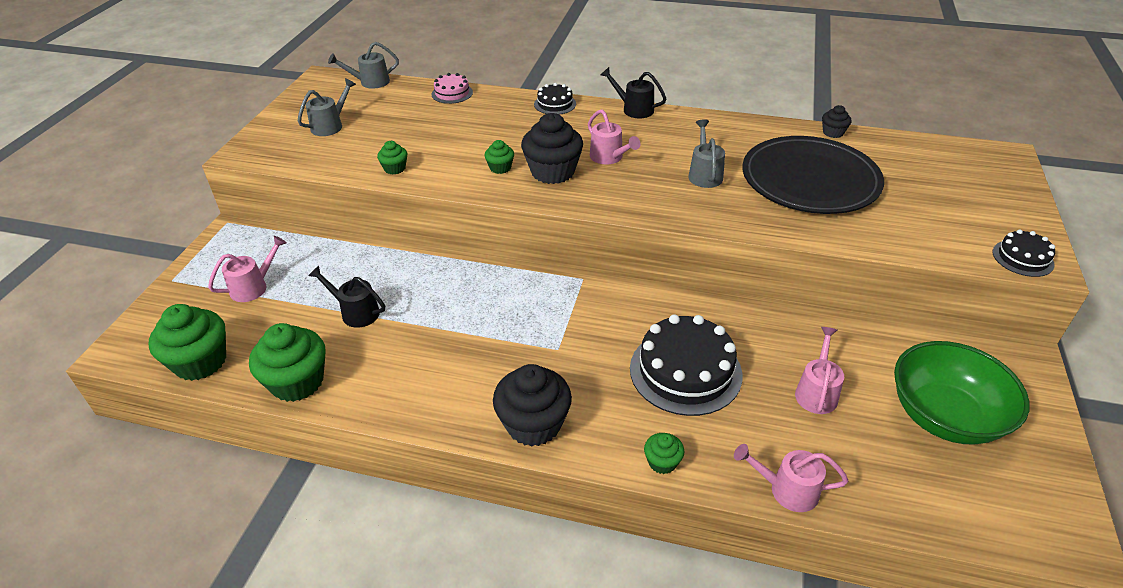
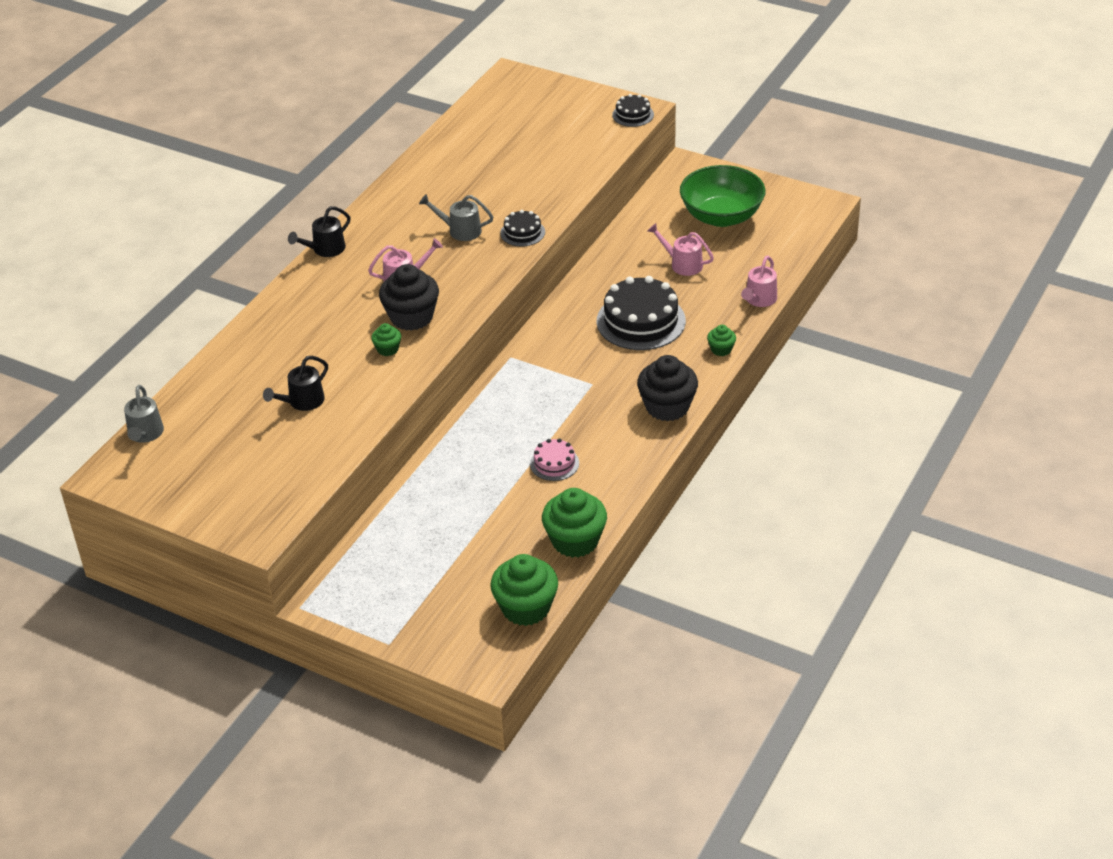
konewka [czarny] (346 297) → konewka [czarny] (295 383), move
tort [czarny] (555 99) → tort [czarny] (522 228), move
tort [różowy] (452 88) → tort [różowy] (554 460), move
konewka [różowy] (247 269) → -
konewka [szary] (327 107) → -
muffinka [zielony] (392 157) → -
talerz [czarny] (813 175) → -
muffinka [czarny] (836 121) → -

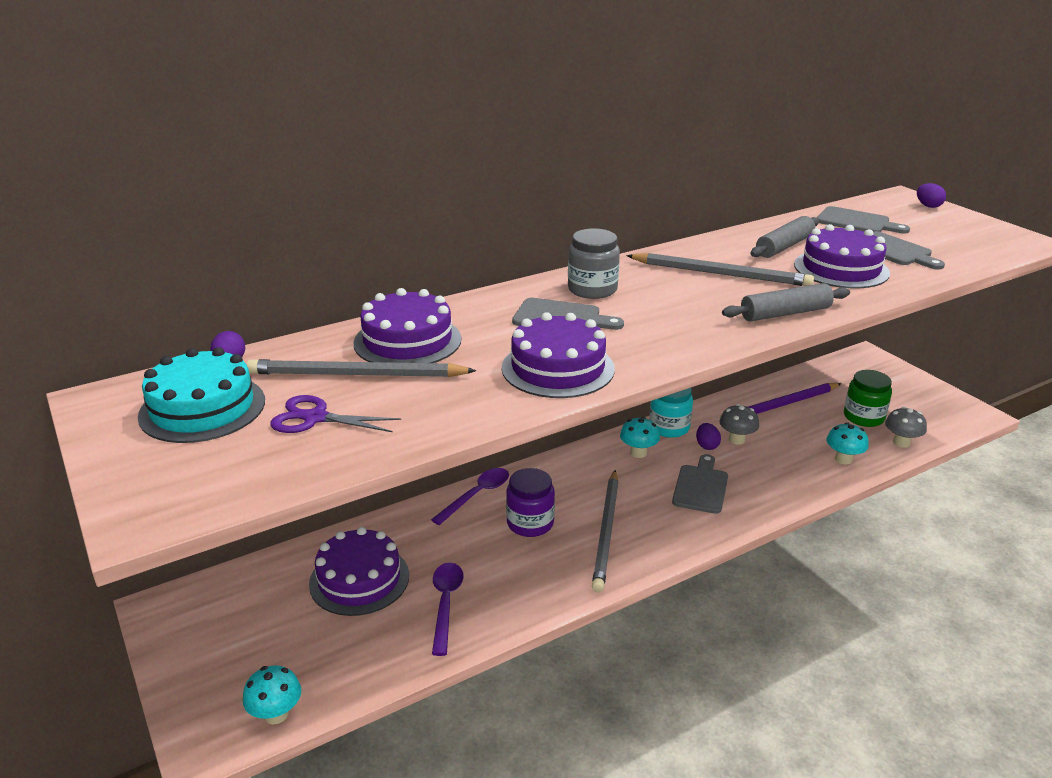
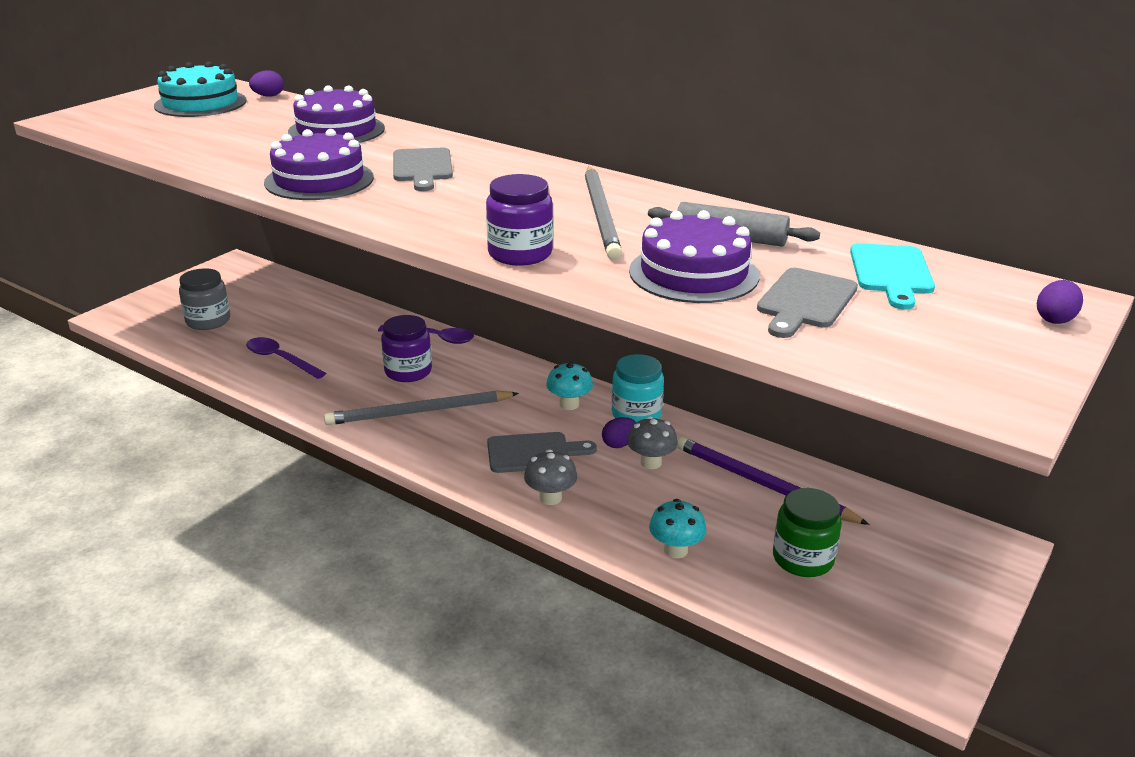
słoik [szary] (594 264) → słoik [szary] (204 299), move
łyżka [fioletowy] (448 609) → łyżka [fioletowy] (286 358), 120 degrees counterclockwise
wałek do ciasta [szary] (786 302) → słoik [fioletowy] (519 220)
grzyb [szary] (906 427) → grzyb [szary] (550 477), move
deska do krojenia [szary] (863 219) → deska do krojenia [turkusowy] (892 276)
grzyb [turkusowy] (272 694) → -
ołówek [szary] (361 368) → -
nożyczki [fioletowy] (335 414) → -
tort [fioletowy] (359 571) → -

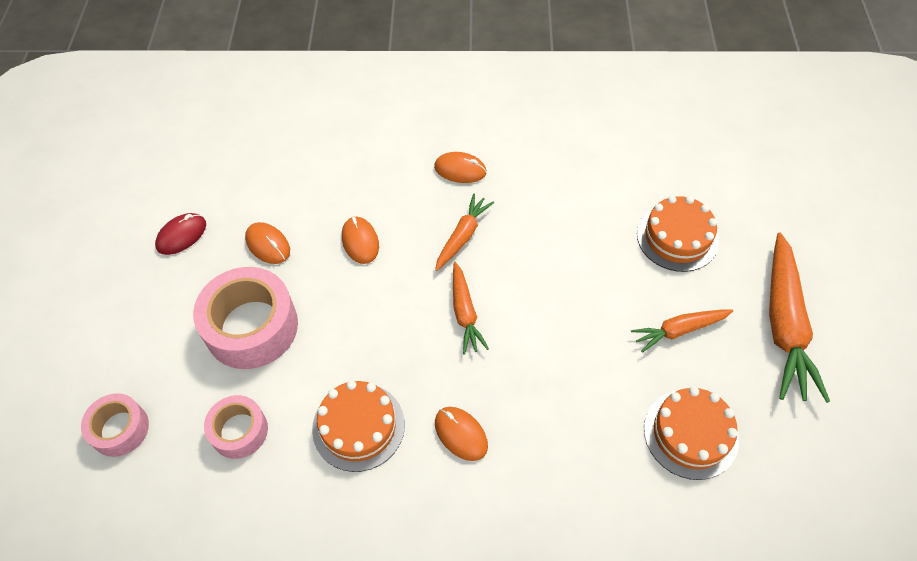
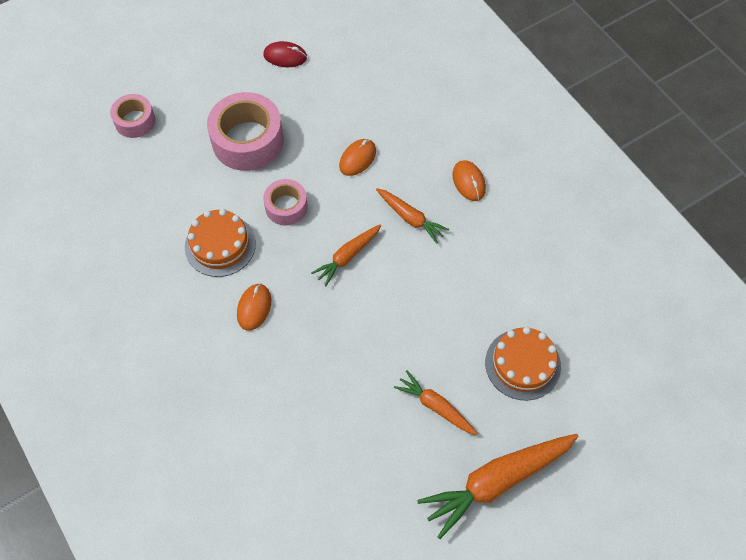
taśma klejąca [różowy] (236 427) → taśma klejąca [różowy] (285 202), move
marchewka [pomarańczowy] (464 232) → marchewka [pomarańczowy] (412 216), 45 degrees clockwise
myszka [pomarańczowy] (267 243) → -
tort [pomarańczowy] (691 433) → -

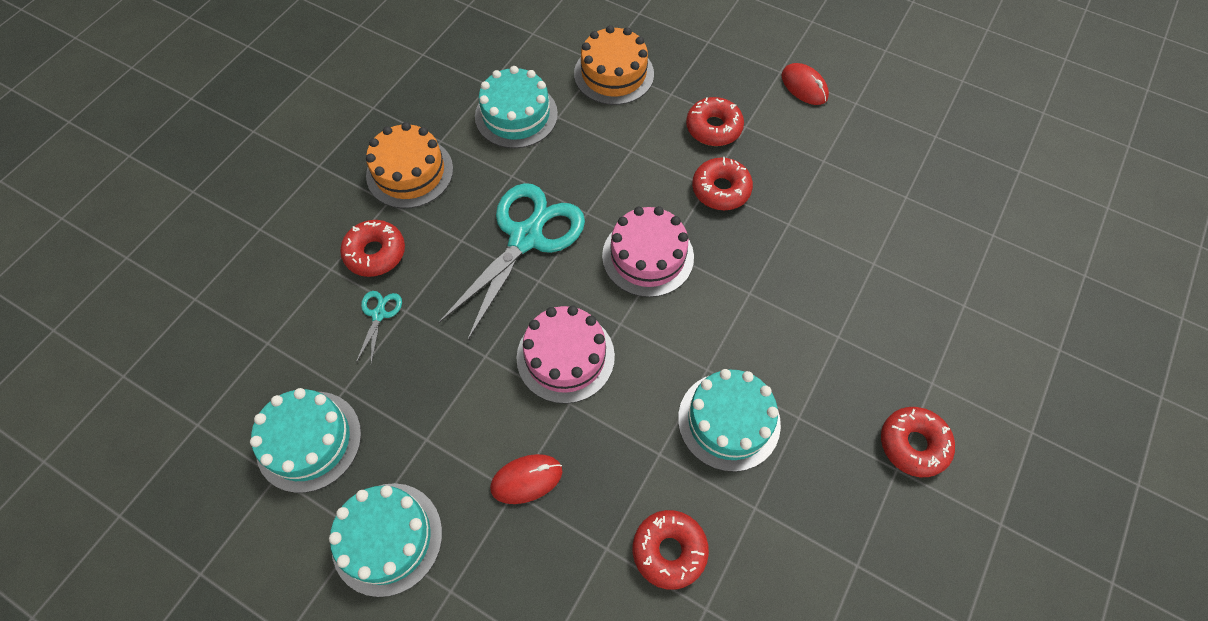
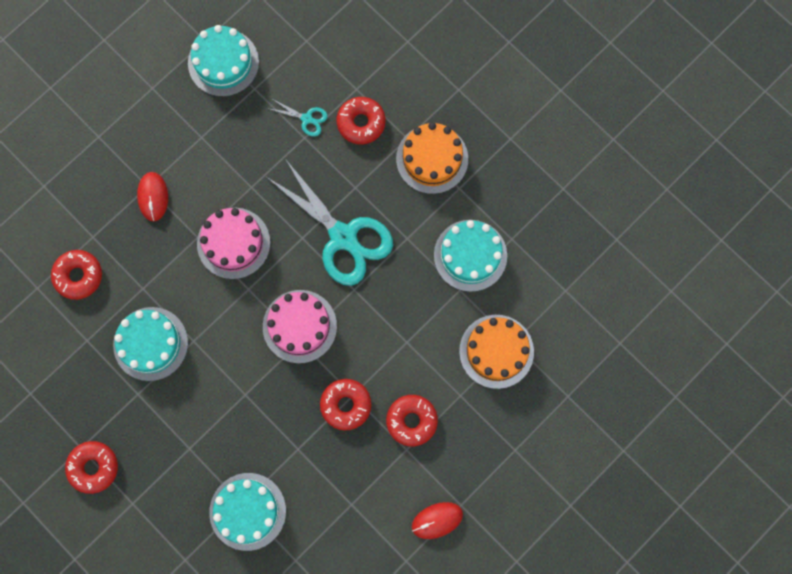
tort [turkusowy] (385 540) → tort [turkusowy] (247 512), move

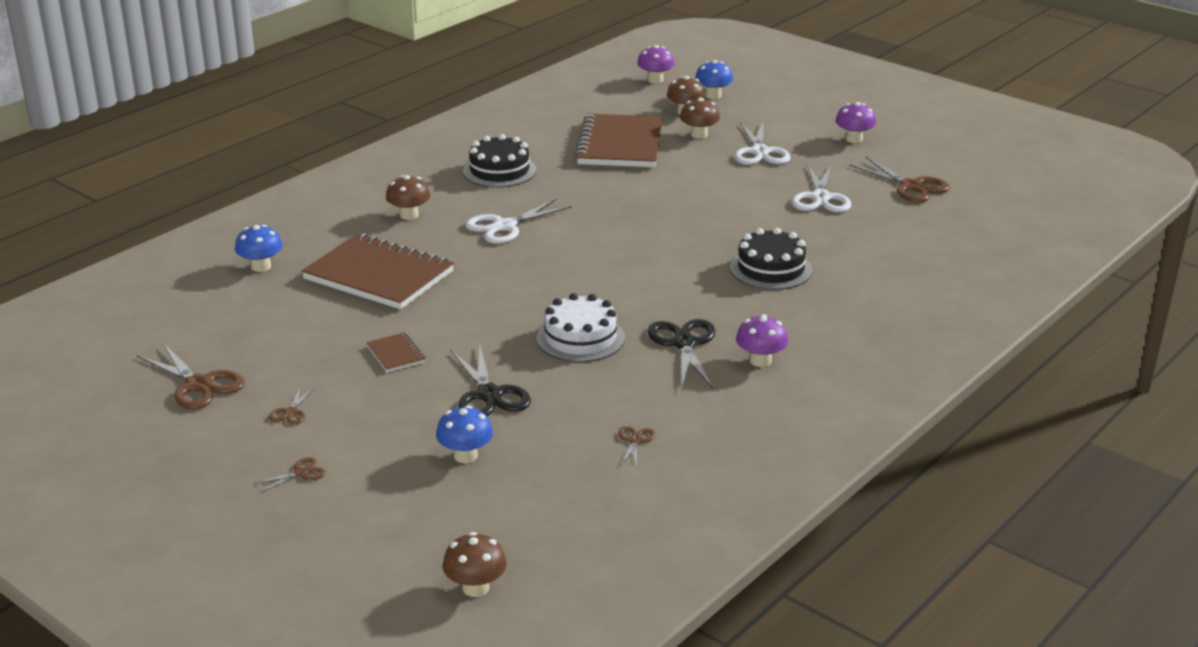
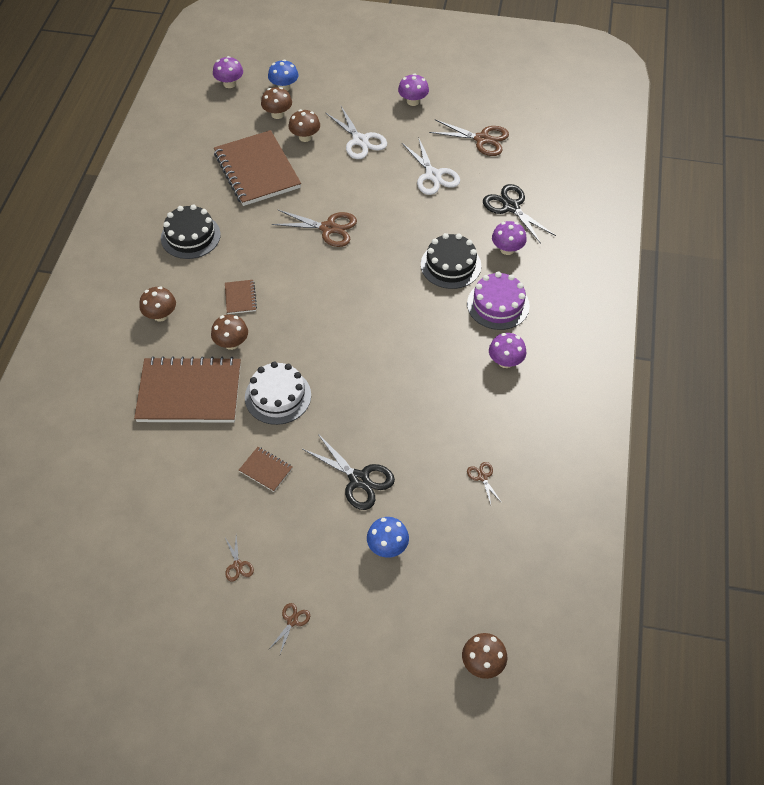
- → grzyb [brązowy] (229 332)
nożyczki [biały] (518 221) → zeszyt [brązowy] (241 297)
tort [biały] (581 327) → tort [biały] (278 393), move
nożyczki [brązowy] (191 376) → nożyczki [brązowy] (314 228), move
- → tort [fioletowy] (498 300)
nożyczki [czarny] (682 354) → nożyczki [czarny] (519 214), move
- → grzyb [fioletowy] (509 238)
grzyb [niebieski] (259 248) → -

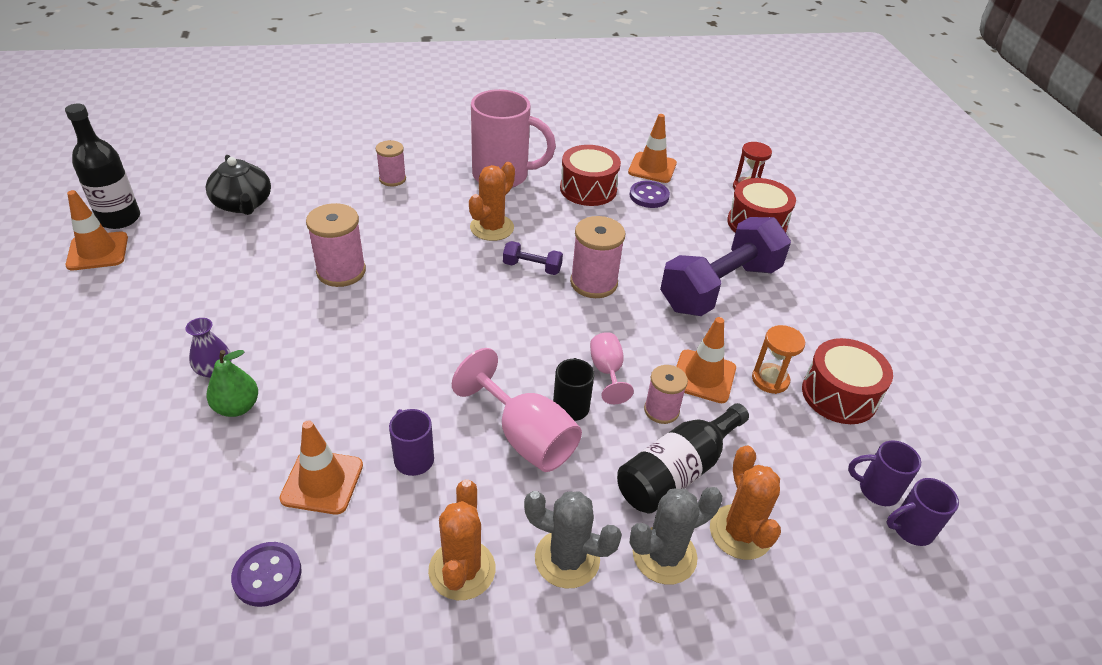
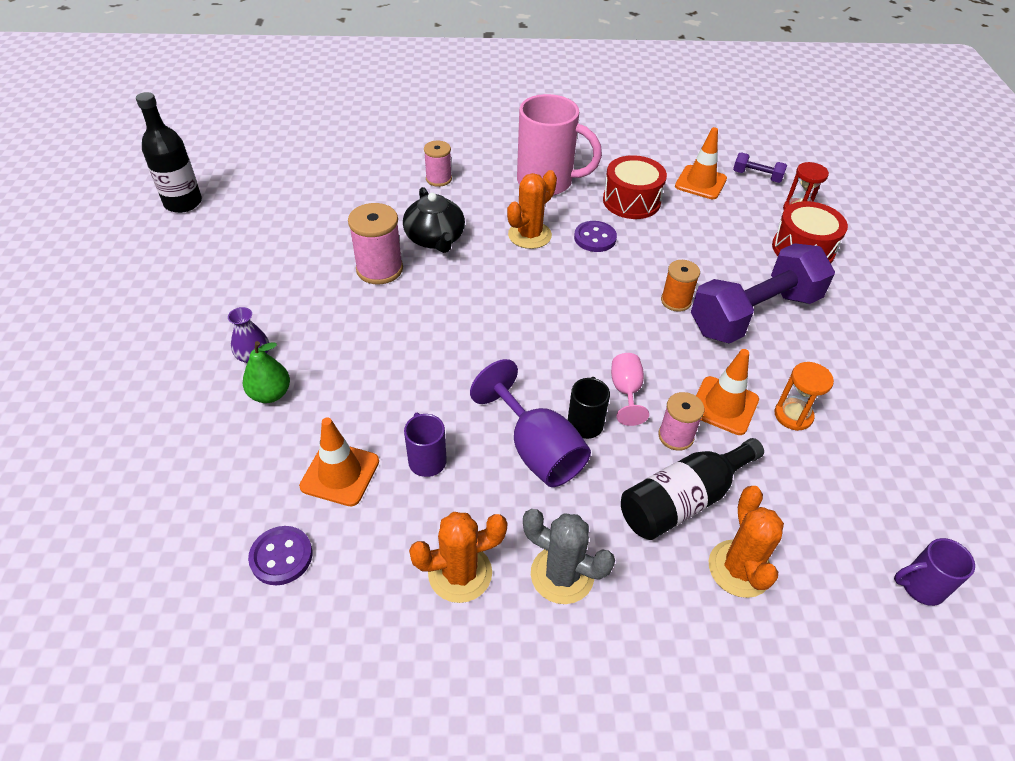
imbryk [czarny] (238 185) → imbryk [czarny] (434 220), move
kaktus [pomarańczowy] (461 539) → kaktus [pomarańczowy] (458 557), 60 degrees clockwise
kielich [różowy] (517 410) → kielich [fioletowy] (530 423)
guzik [fioletowy] (650 194) → guzik [fioletowy] (595 236), move
- → szpulka [pomarańczowy] (680 286)
hantel [fioletowy] (533 258) → hantel [fioletowy] (760 167), move
pachołek [pomarańczowy] (96 230) → -
szpulka [różowy] (597 257) → -
kaktus [szary] (675 536) → -
bęben [czerwony] (847 381) → -
kubek [fioletowy] (884 473) → -

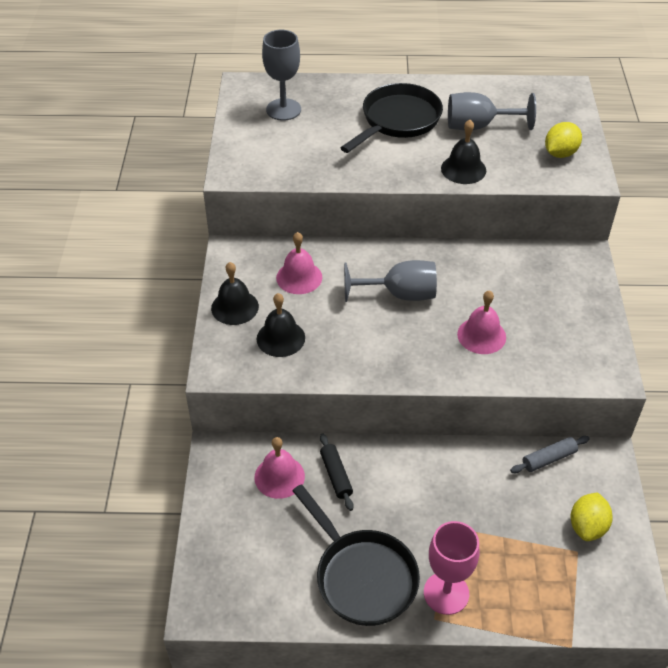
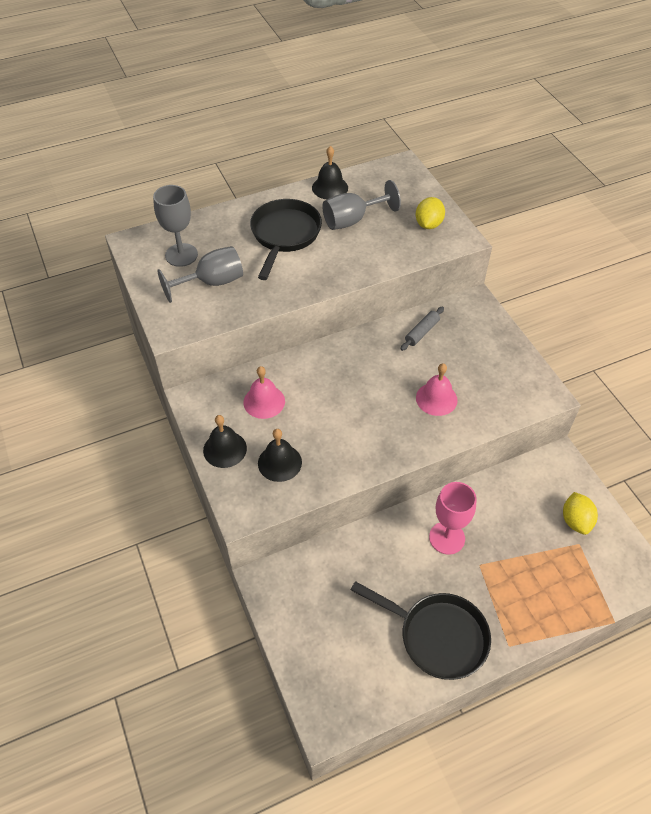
kielich [szary] (390 281) → kielich [szary] (200 274), move
dzwonek [czarny] (463 152) → dzwonek [czarny] (330 172), move
wałek do ciasta [szary] (550 454) → wałek do ciasta [szary] (422 329), move
kielich [różowy] (451 568) → kielich [różowy] (452 518), move
dzwonek [różowy] (279 468) → -
wałek do ciasta [czarny] (337 472) → -

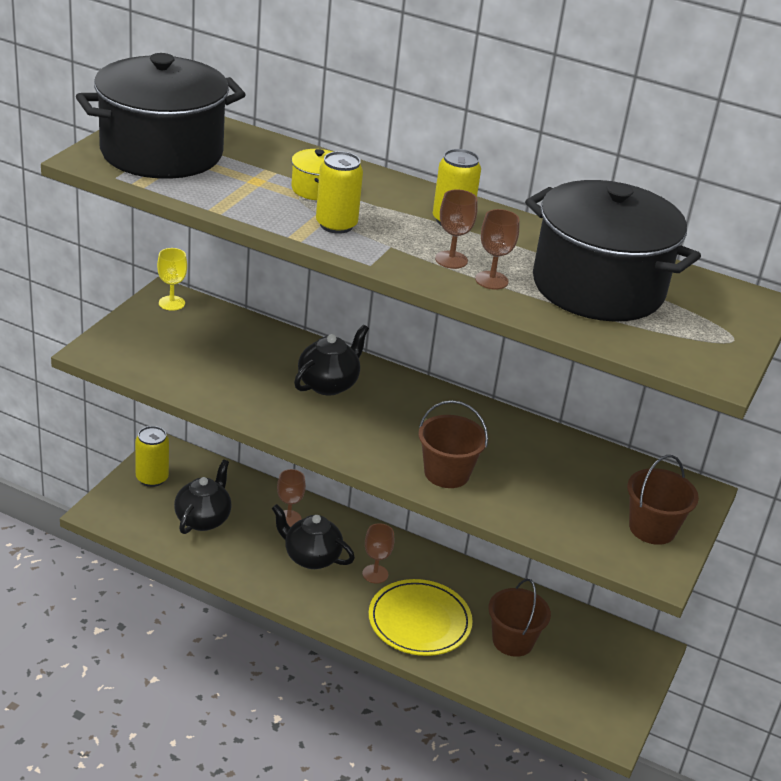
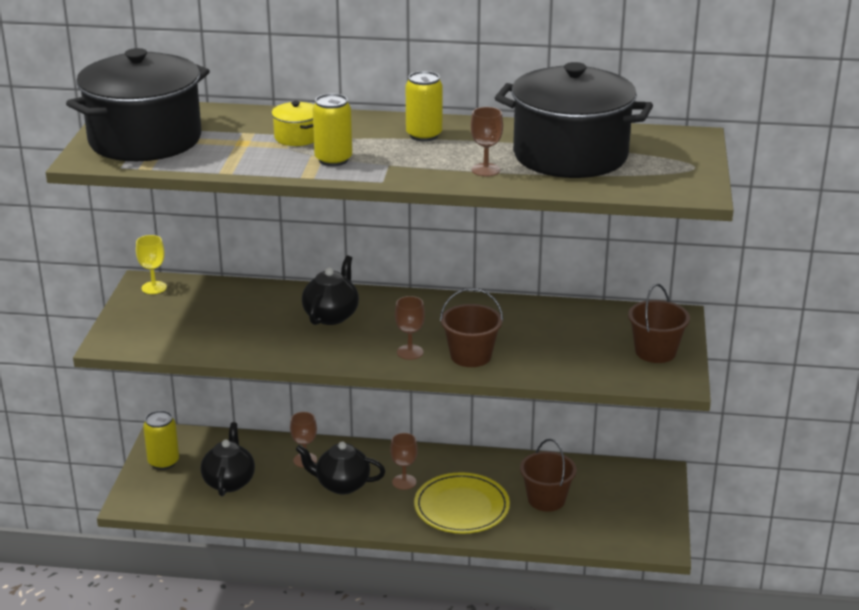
kielich [brązowy] (456 229) → kielich [brązowy] (410 328), move

